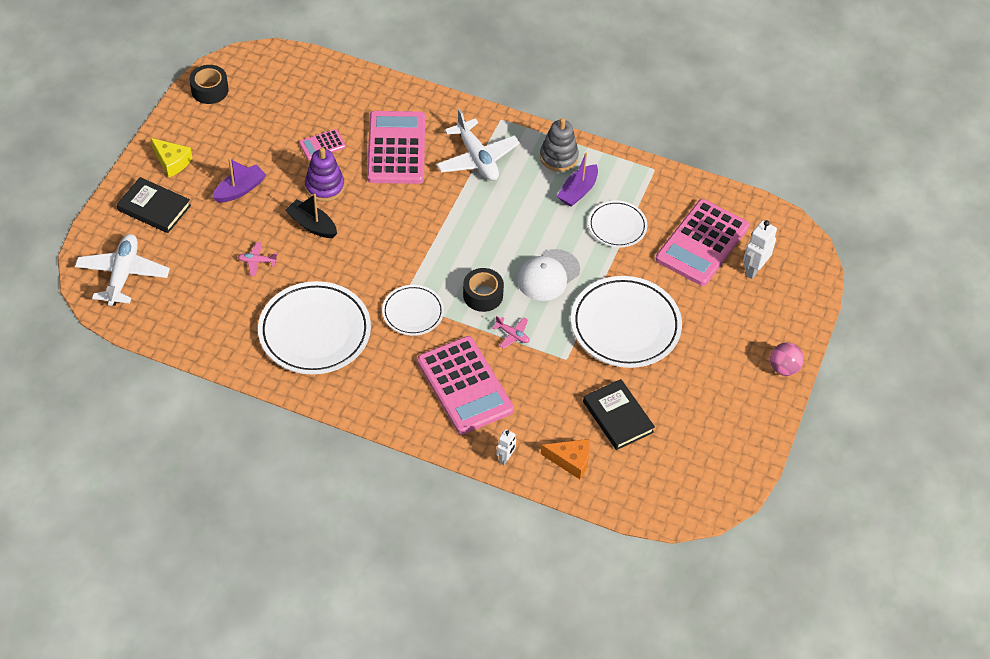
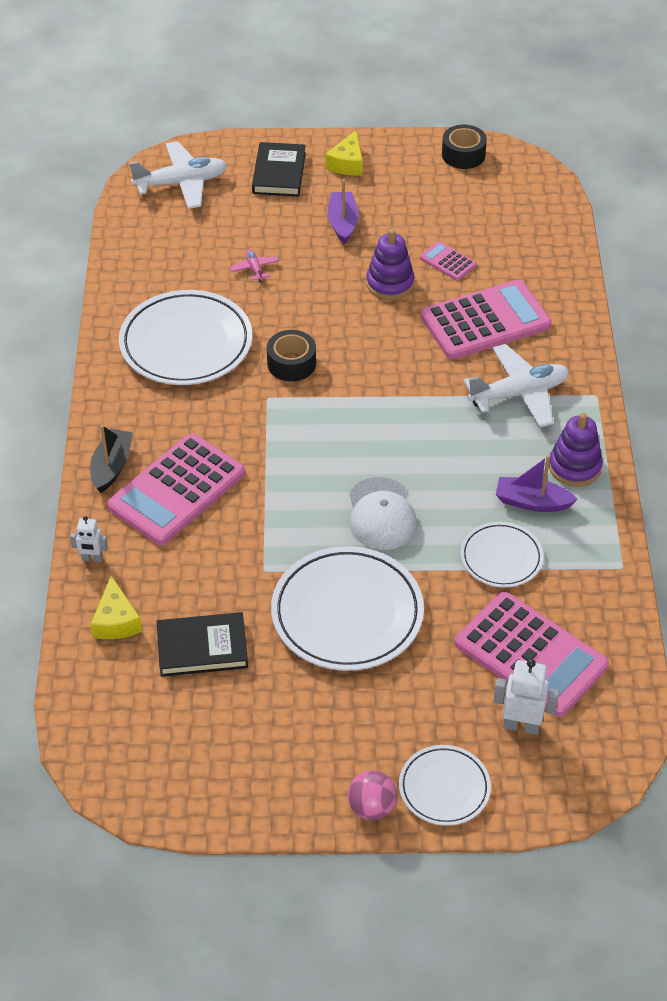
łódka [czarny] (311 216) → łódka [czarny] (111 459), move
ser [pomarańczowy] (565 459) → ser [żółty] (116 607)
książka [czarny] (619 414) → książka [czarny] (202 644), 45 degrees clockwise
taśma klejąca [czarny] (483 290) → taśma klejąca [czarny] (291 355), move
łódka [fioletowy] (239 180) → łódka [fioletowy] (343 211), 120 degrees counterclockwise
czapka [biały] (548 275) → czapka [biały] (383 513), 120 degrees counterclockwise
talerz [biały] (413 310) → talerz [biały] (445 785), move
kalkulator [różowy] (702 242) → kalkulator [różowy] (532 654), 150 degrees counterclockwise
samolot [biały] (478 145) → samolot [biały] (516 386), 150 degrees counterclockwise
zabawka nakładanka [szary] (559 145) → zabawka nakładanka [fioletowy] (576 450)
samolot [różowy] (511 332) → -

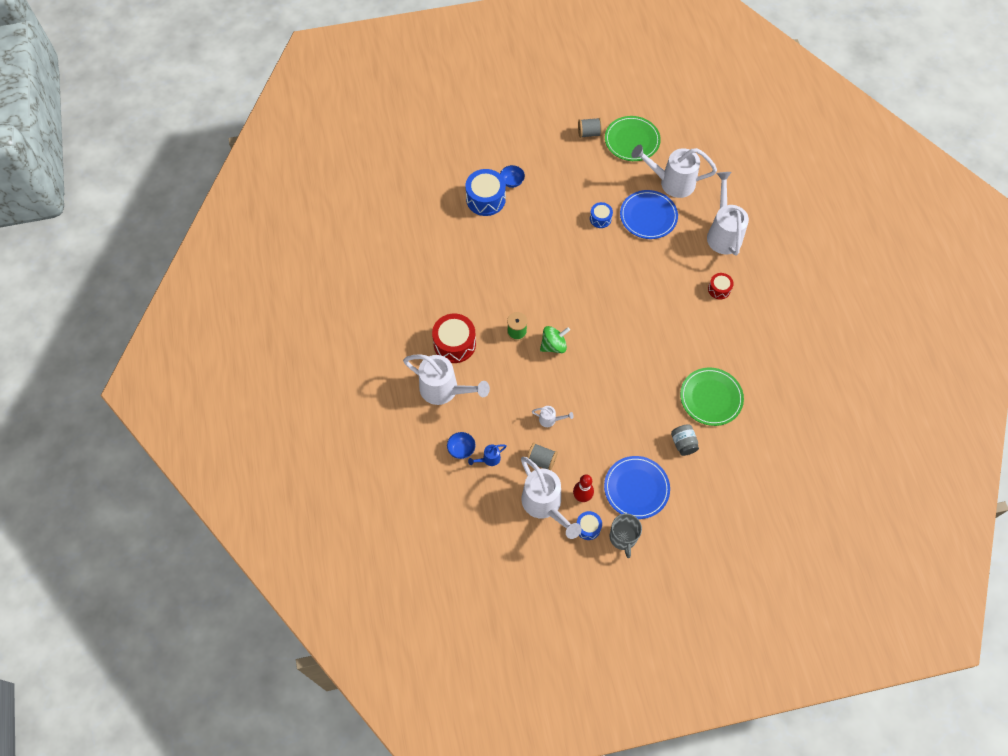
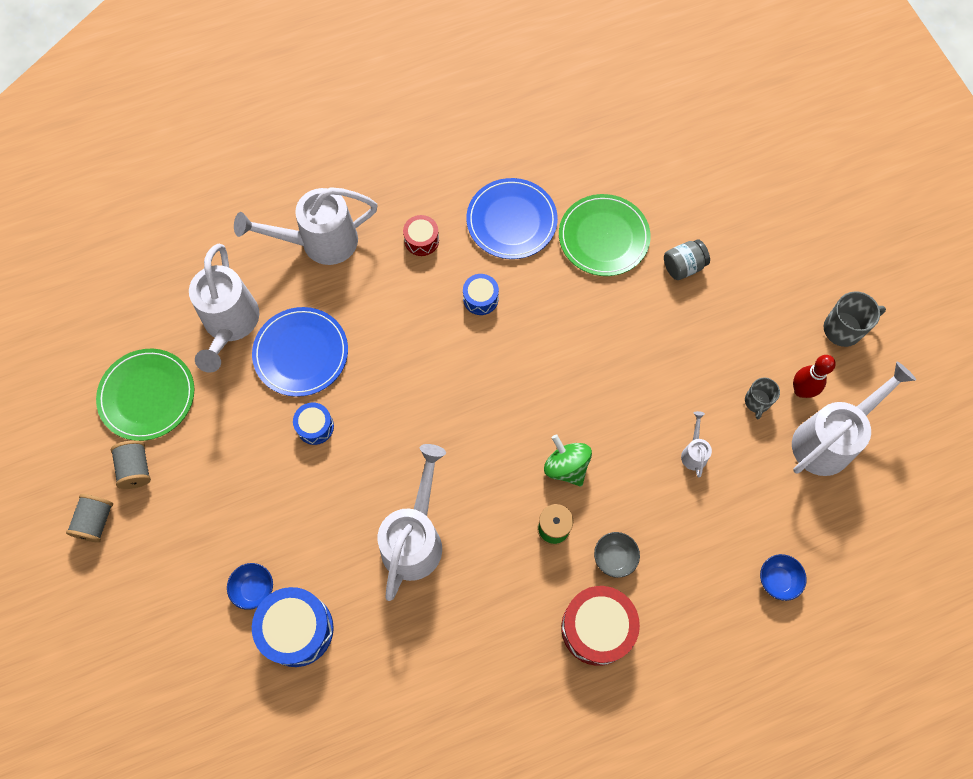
szpulka [szary] (542 456) → szpulka [szary] (89 518), move
konewka [biały] (446 379) → konewka [biały] (412 522), move
bęben [niebieski] (589 525) → bęben [niebieski] (481 294), move
talerz [niebieski] (637 487) → talerz [niebieski] (512 218), move
- → miska [szary] (617 555)
- → kubek [szary] (762 398)
konewka [niebieski] (487 455) → -

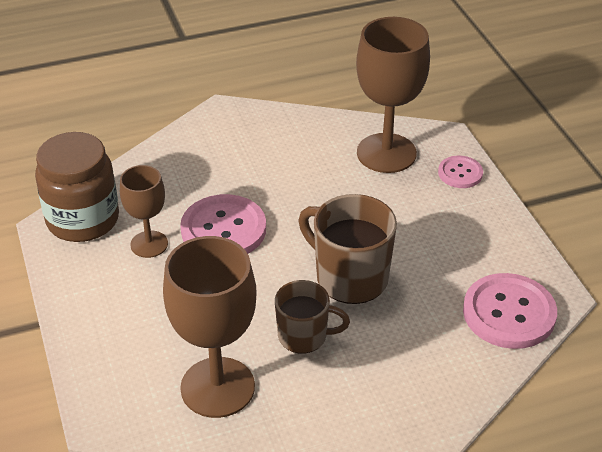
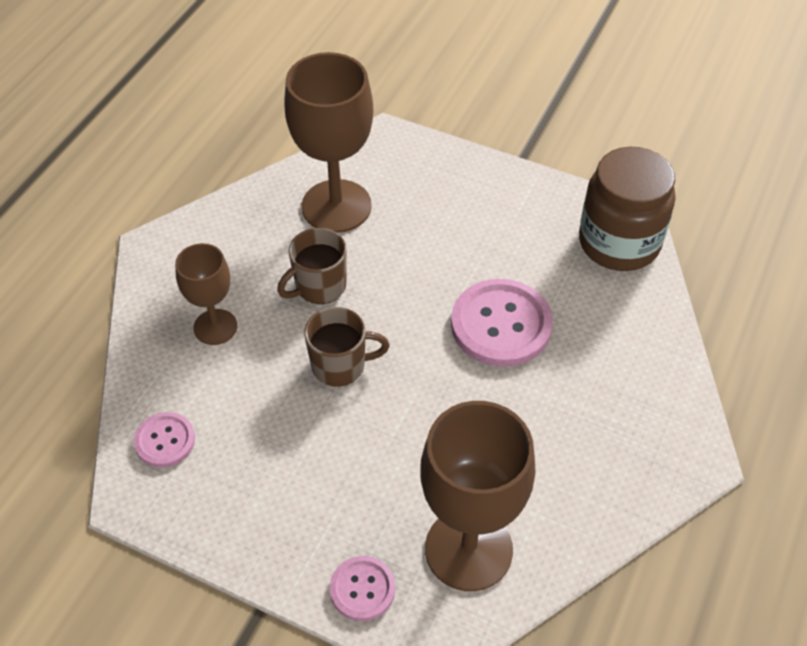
guzik [różowy] (510 311) → guzik [różowy] (164 440), x0.55
kielich [brązowy] (144 211) → kielich [brązowy] (206 294), move
kubek [brązowy] (348 249) → kubek [brązowy] (347 347), x0.64

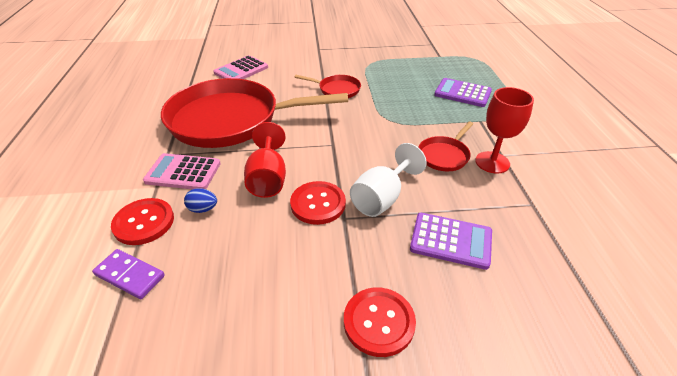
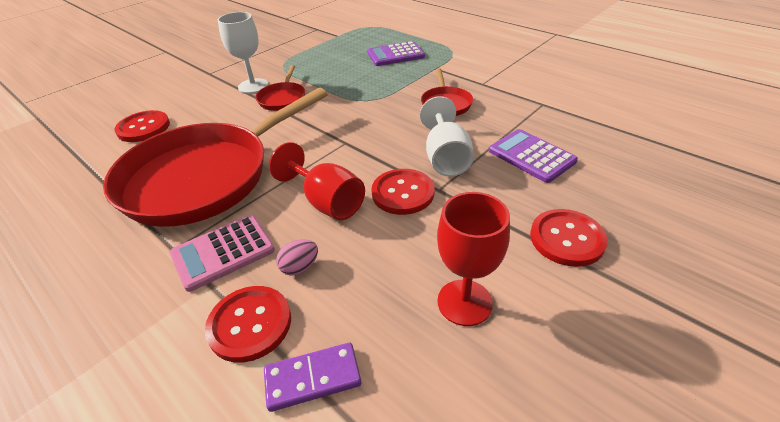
kalkulator [różowy] (241 67) → guzik [czerwony] (142 126)
- → kielich [biały] (243 53)
patelnia [czerwony] (328 86) → patelnia [czerwony] (280 88), 120 degrees clockwise
jajko [niebieski] (200 200) → jajko [różowy] (297 258)
kielich [czerwony] (504 130) → kielich [czerwony] (473 259), move
kalkulator [fioletowy] (451 241) → kalkulator [fioletowy] (533 156), 105 degrees counterclockwise

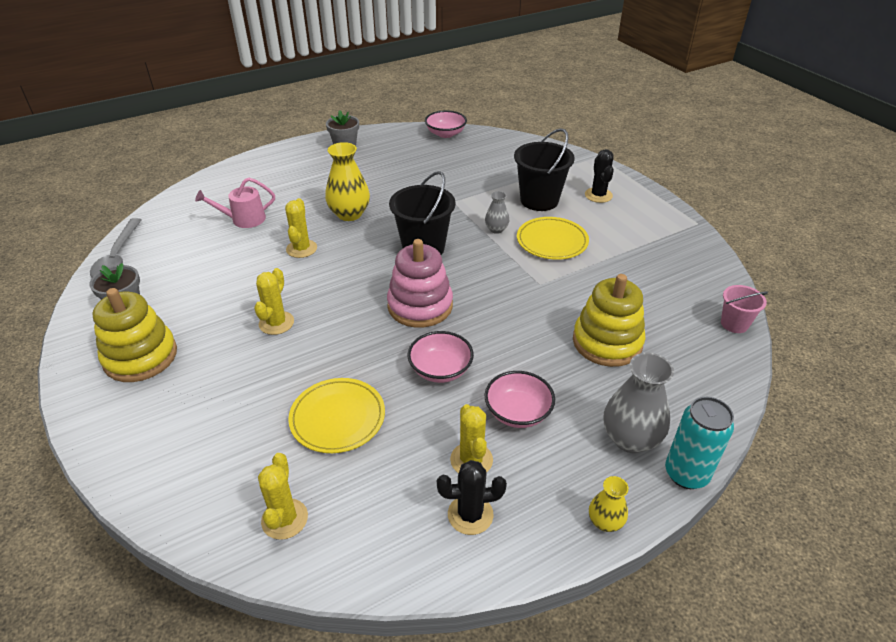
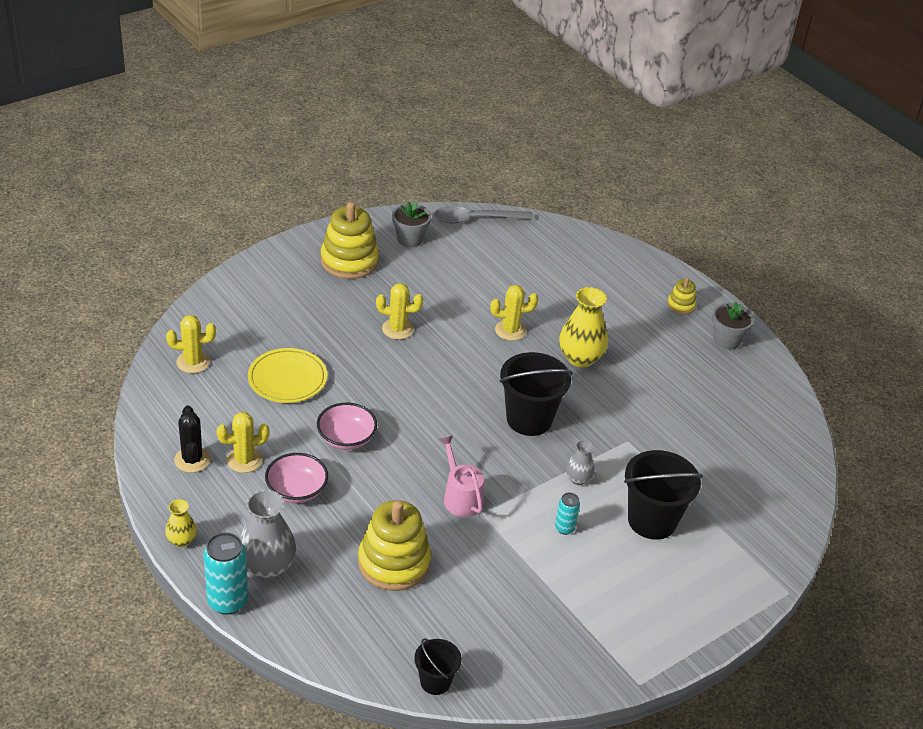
wiadro [różowy] (744 309) → wiadro [czarny] (438 666)
konewka [różowy] (235 203) → konewka [różowy] (461 476), move
talerz [żółty] (553 238) → puszka [turkusowy] (567 514)
- → zabawka nakładanka [żółty] (682 296)
zabawka nakładanka [różowy] (420 283) → -
miska [różowy] (446 124) → -
kaktus [czarny] (599 176) → -

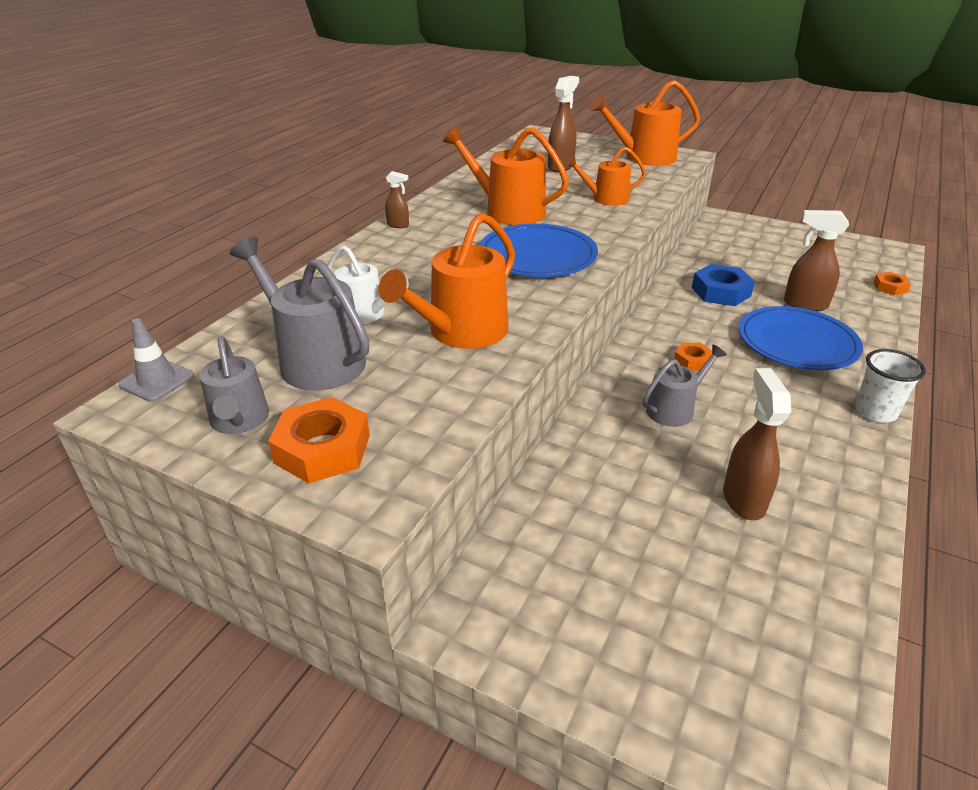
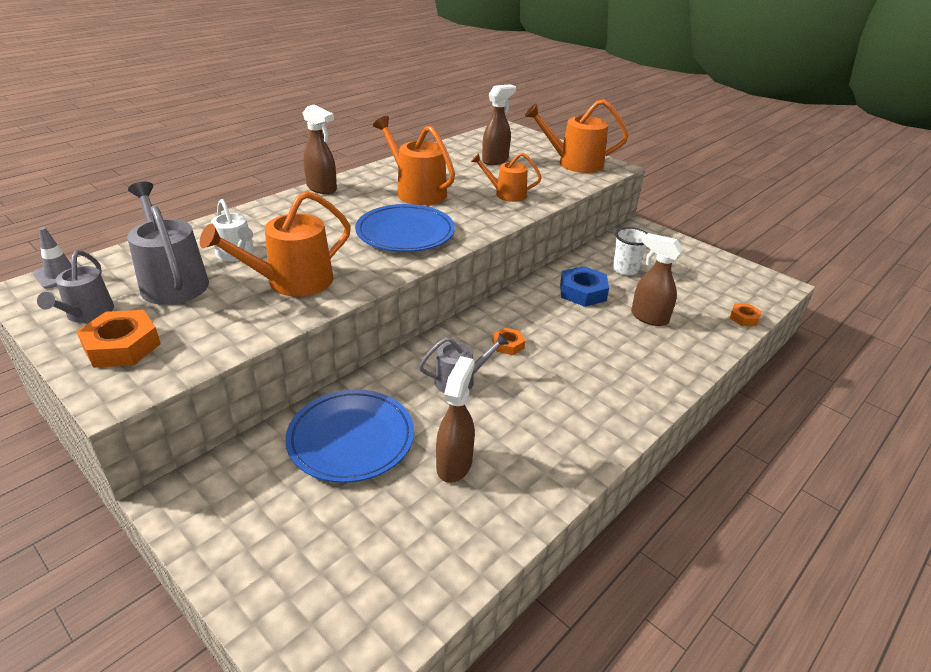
talerz [niebieski] (801 338) → talerz [niebieski] (349 436), move
spryskiwacz [brązowy] (397 199) → spryskiwacz [brązowy] (320 149), x1.87
szklanka [biały] (890 386) → szklanka [biały] (630 251), move

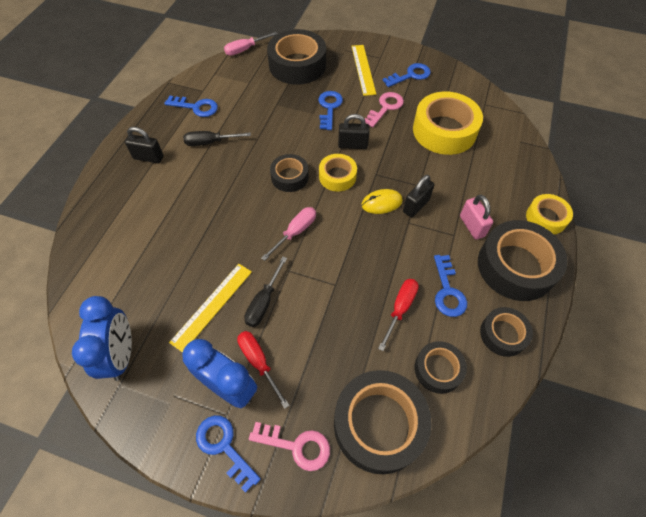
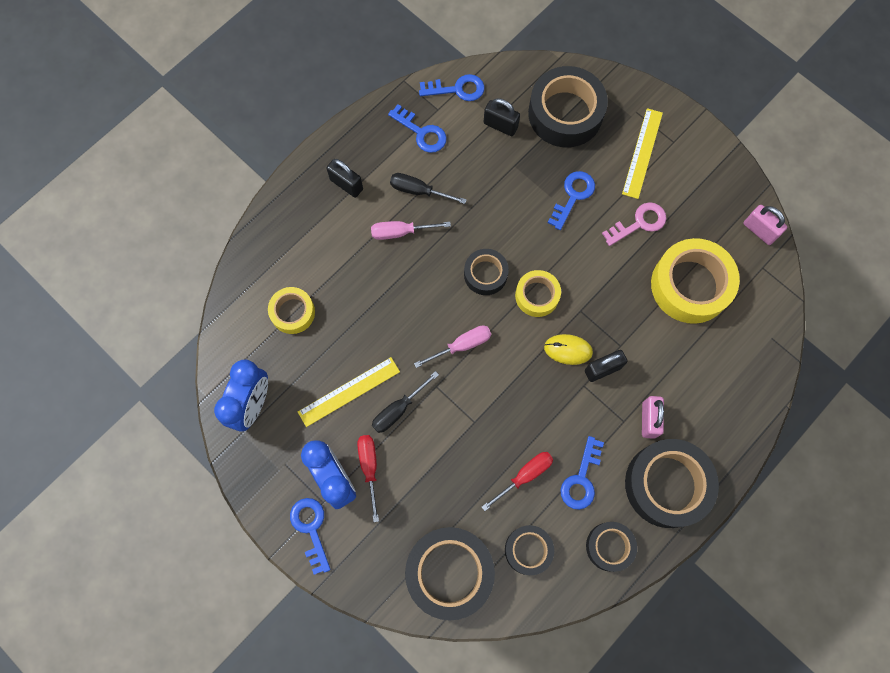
taśma klejąca [żółty] (549 214) → taśma klejąca [żółty] (291 310), move
śrubokręt [różowy] (250 44) → śrubokręt [różowy] (411 230), move
klucz [niebieski] (407 75) → klucz [niebieski] (451 87), move
kłódka [czarny] (354 131) → kłódka [czarny] (502 117), move
- → kłódka [różowy] (765 225)
klucz [różowy] (289 446) → -

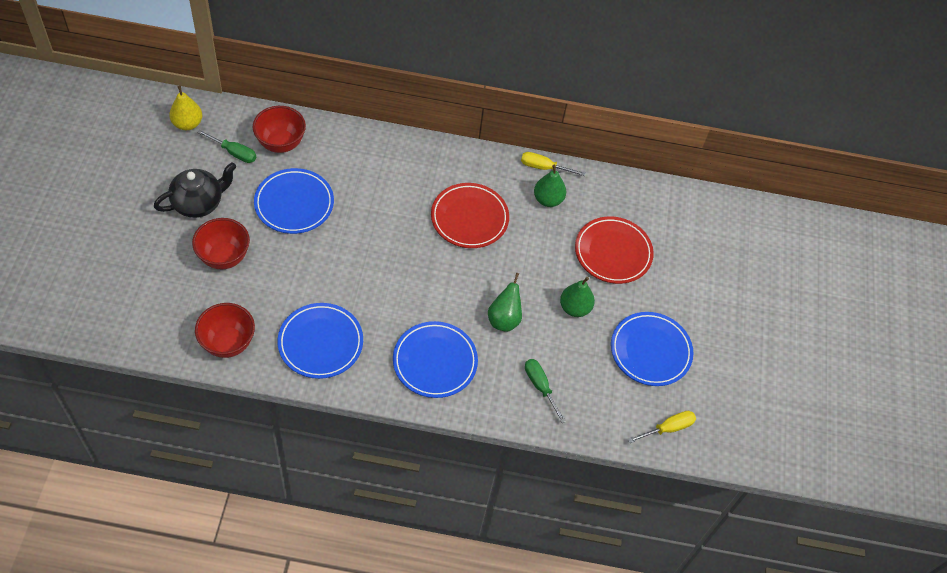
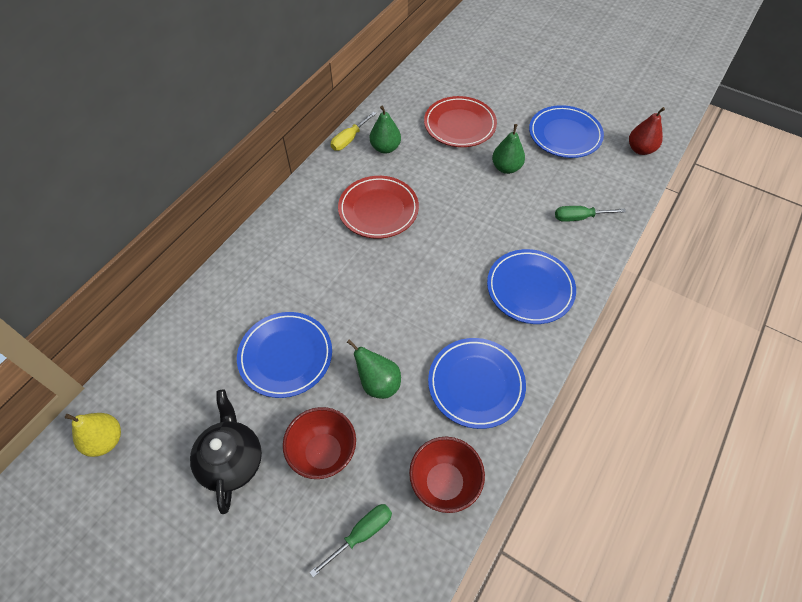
śrubokręt [zielony] (226 146) → śrubokręt [zielony] (350 541), move
gruszka [zielony] (505 302) → gruszka [zielony] (374 369), move
śrubokręt [żółty] (662 427) → gruszka [czerwony] (647 131)
miska [czerwony] (279 129) → -

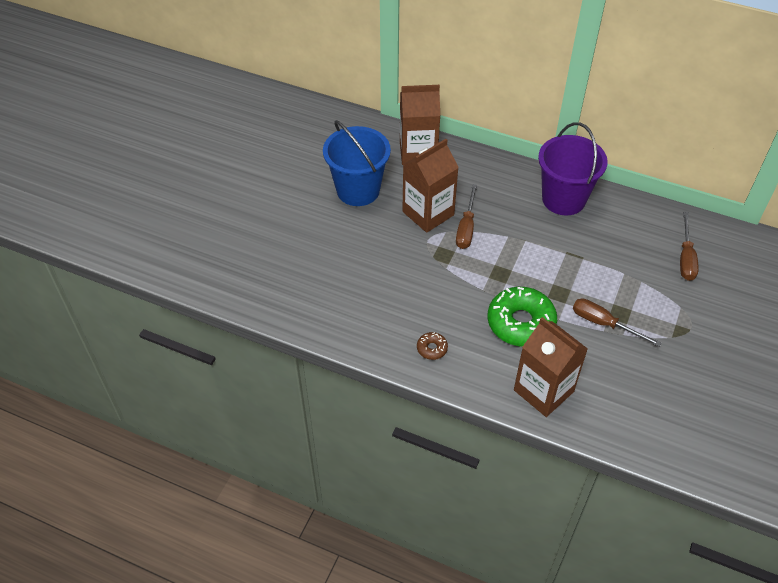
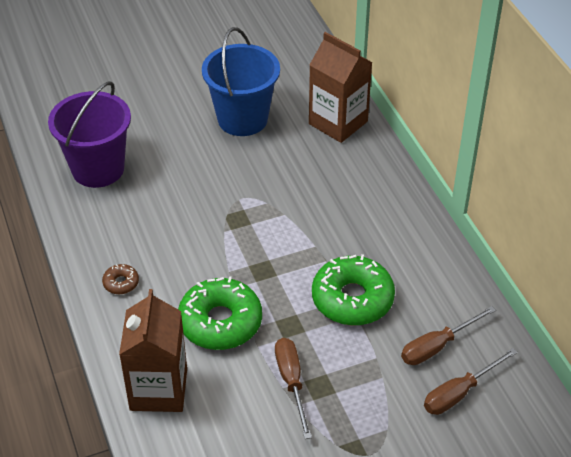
wiadro [fioletowy] (573 168) → wiadro [fioletowy] (89 134), move
- → donut [zielony] (353 289)
śrubokręt [brązowy] (466 216) → śrubokręt [brązowy] (448 335), move
karton mleka [brązowy] (430 186) → -

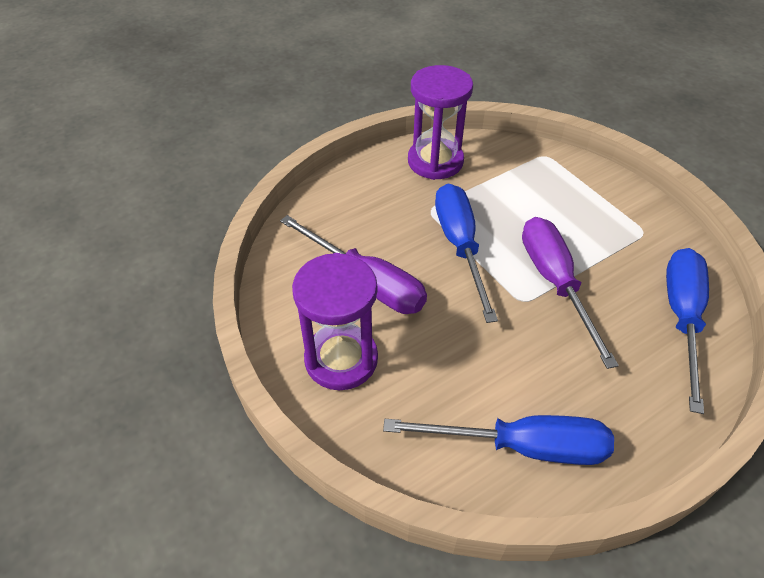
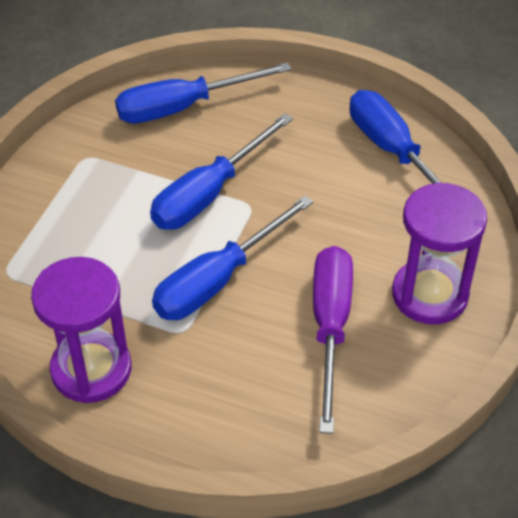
śrubokręt [fioletowy] (570 293) → śrubokręt [niebieski] (221 171)

